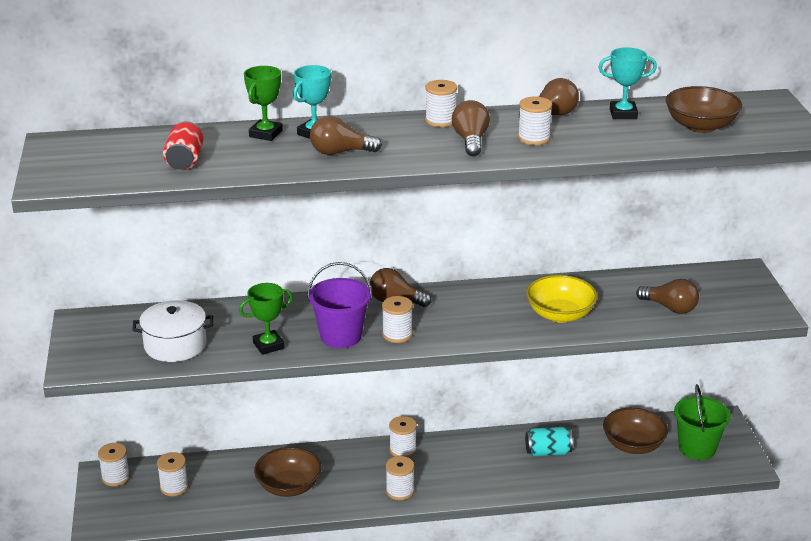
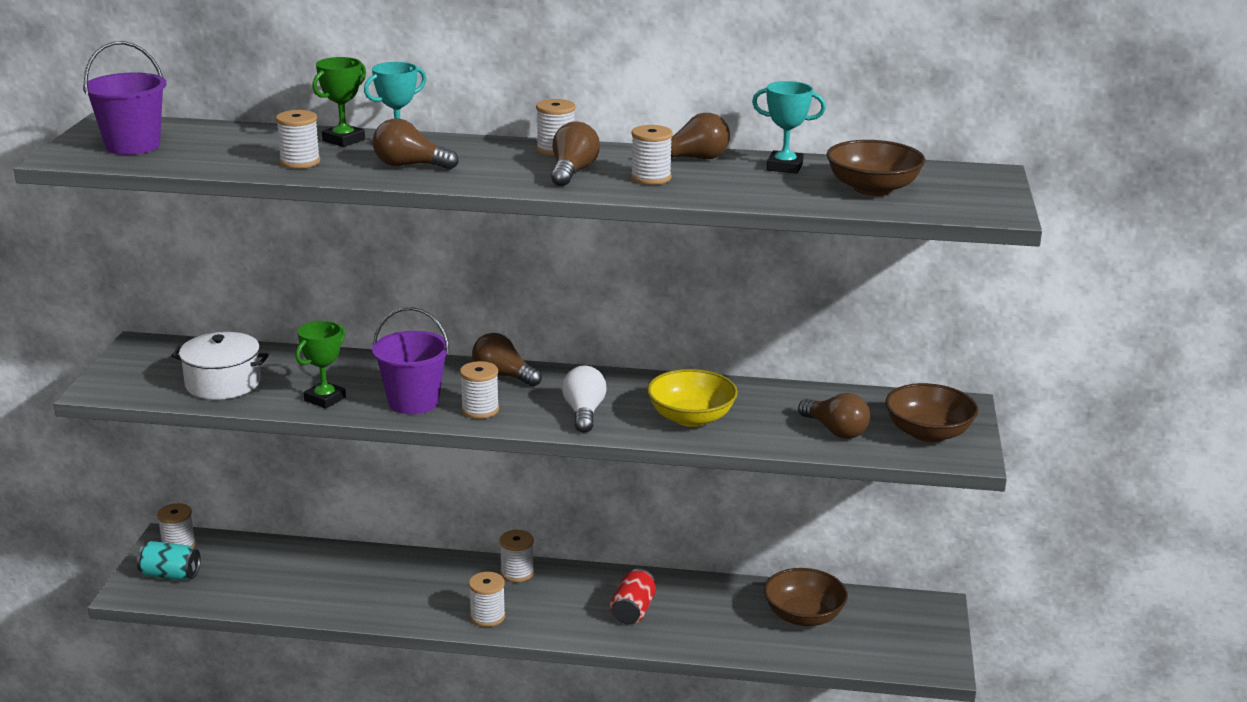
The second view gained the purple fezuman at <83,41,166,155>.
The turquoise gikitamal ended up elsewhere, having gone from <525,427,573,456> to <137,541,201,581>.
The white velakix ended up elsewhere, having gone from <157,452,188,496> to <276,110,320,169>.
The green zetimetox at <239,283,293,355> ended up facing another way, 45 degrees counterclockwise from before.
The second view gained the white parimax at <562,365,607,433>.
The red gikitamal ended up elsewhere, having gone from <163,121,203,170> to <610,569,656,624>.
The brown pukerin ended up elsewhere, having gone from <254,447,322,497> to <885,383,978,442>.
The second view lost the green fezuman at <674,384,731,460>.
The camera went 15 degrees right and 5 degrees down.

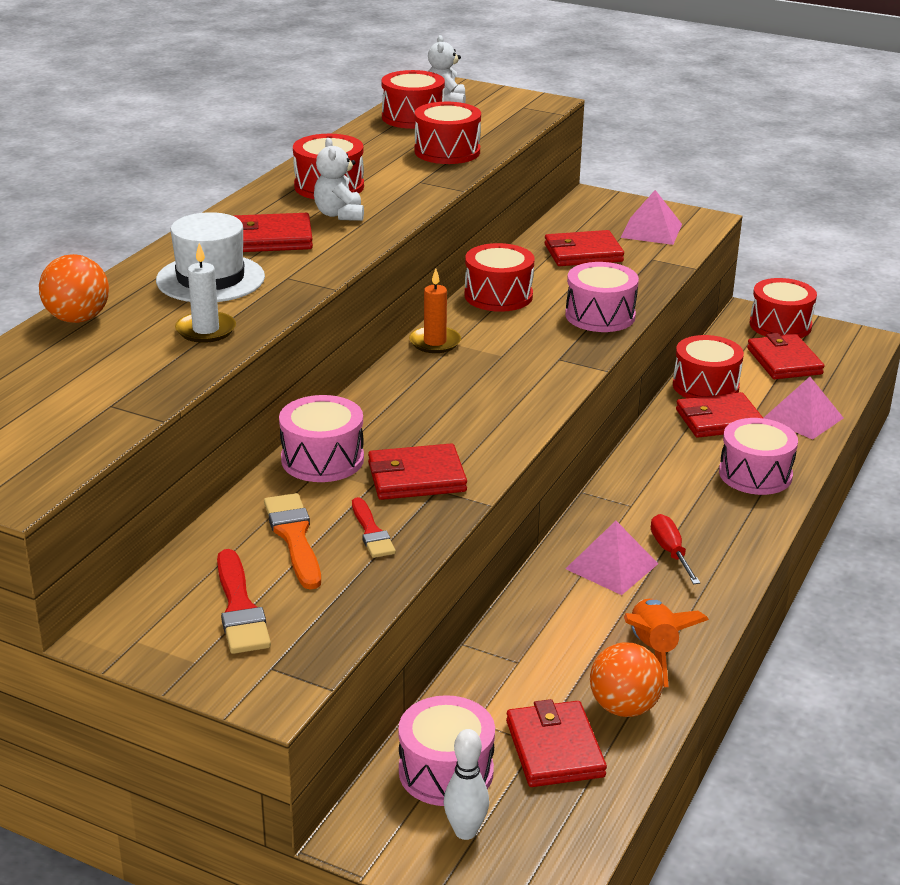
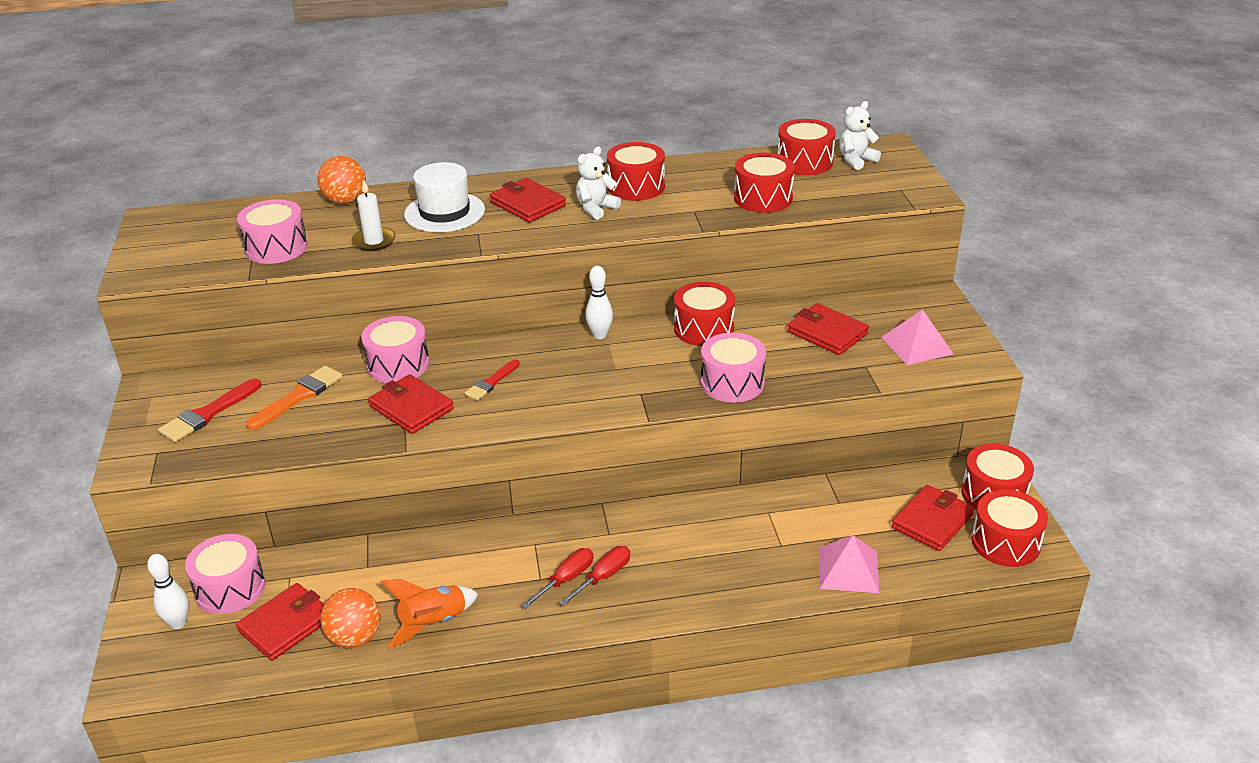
The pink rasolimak ended up elsewhere, having gone from <719,418,798,495> to <237,199,308,264>.
The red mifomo ended up elsewhere, having gone from <352,497,396,558> to <464,359,520,401>.
The second view gained the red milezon at <559,546,630,606>.
Where the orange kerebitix stood at <409,268,461,353>, the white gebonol came to stand at <585,266,613,339>.
The red rasolimak ended up elsewhere, having gone from <673,335,744,398> to <971,490,1048,567>.
The second view lost the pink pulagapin at <565,521,658,595>.
The second view lost the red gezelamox at <676,392,763,438>.
The camera went 55 degrees right and 5 degrees up.

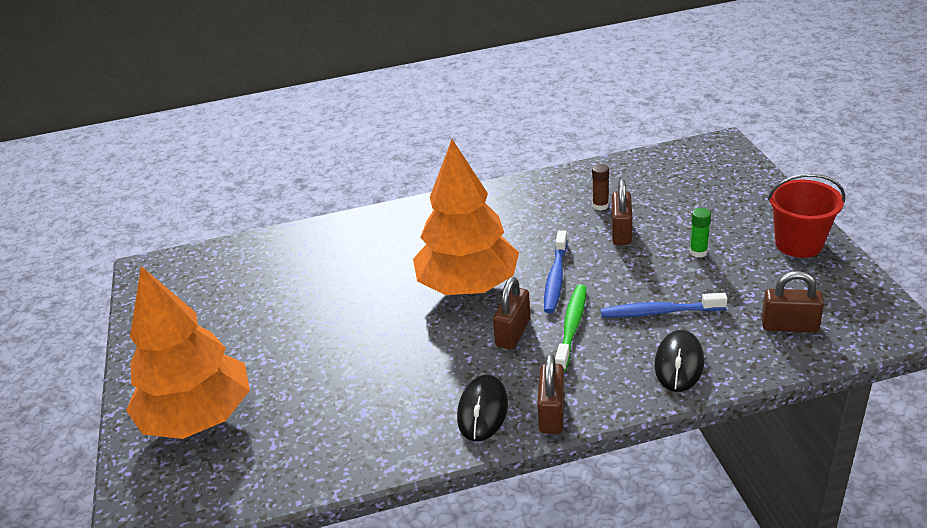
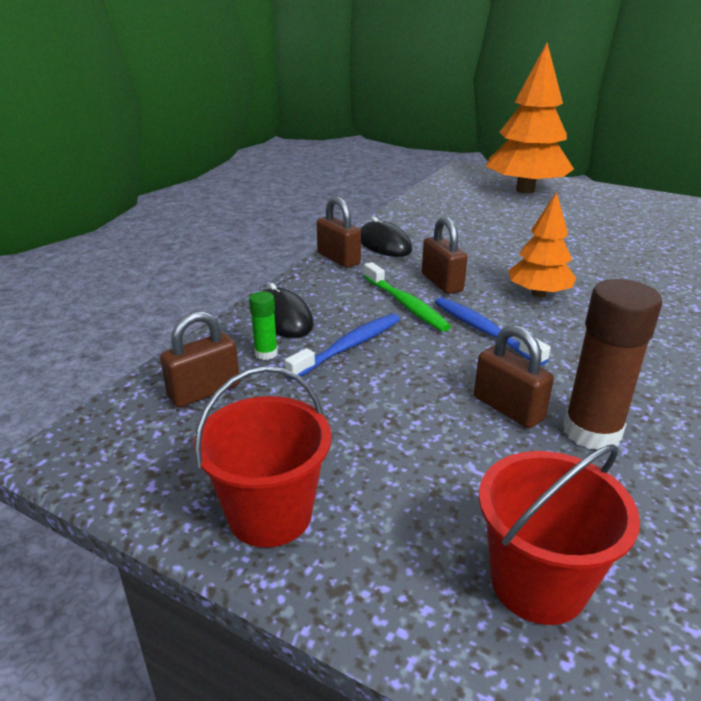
The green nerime ended up elsewhere, having gone from <690,208,711,257> to <249,291,278,360>.
The second view gained the red fezuman at <479,444,640,625>.
The size of the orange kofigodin at <413,139,519,295> changed by a factor of 0.55.
The size of the brown nerime at <592,164,609,210> changed by a factor of 2.05.
The camera went 130 degrees right and 5 degrees down.

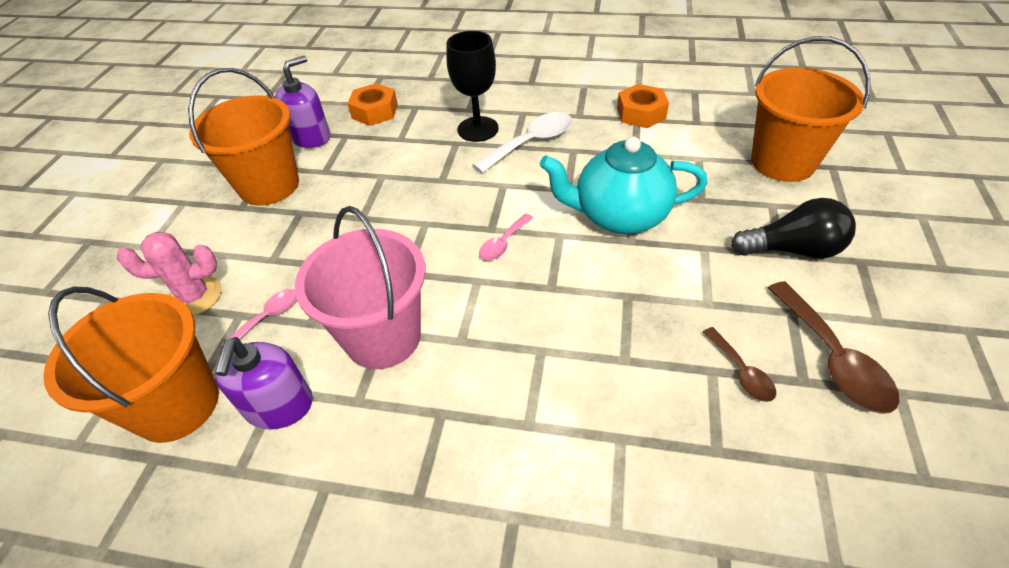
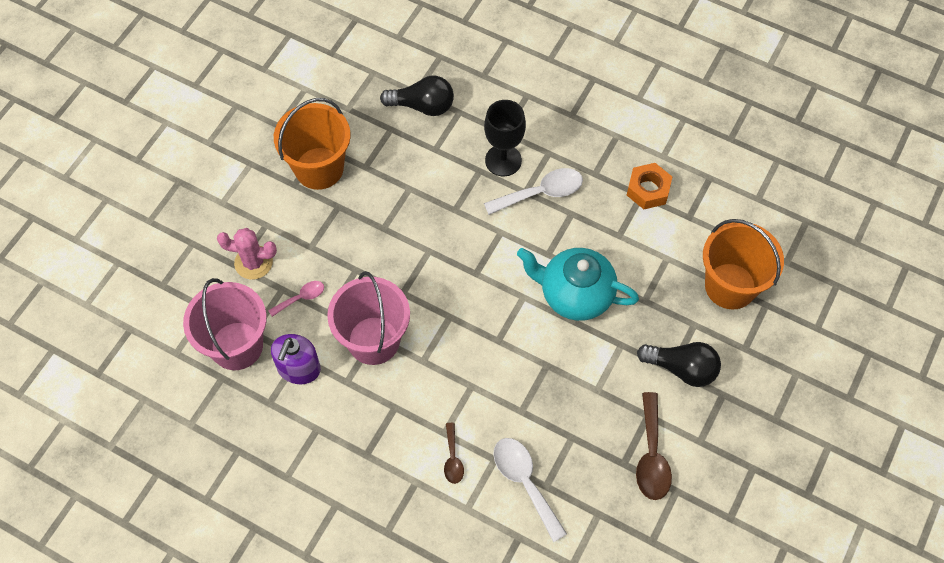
What was the orange fezuman at <43,287,219,443> turned into the pink fezuman at <183,278,267,370>.
Where the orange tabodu stood at <347,83,398,126>, the black parimax came to stand at <380,76,454,116>.
The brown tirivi ended up elsewhere, having gone from <703,327,776,402> to <444,423,464,484>.
The second view gained the white tirivi at <493,438,567,542>.
The second view lost the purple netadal at <275,55,330,148>.
The second view lost the pink tirivi at <479,214,533,260>.
The camera went 15 degrees right and 15 degrees up.

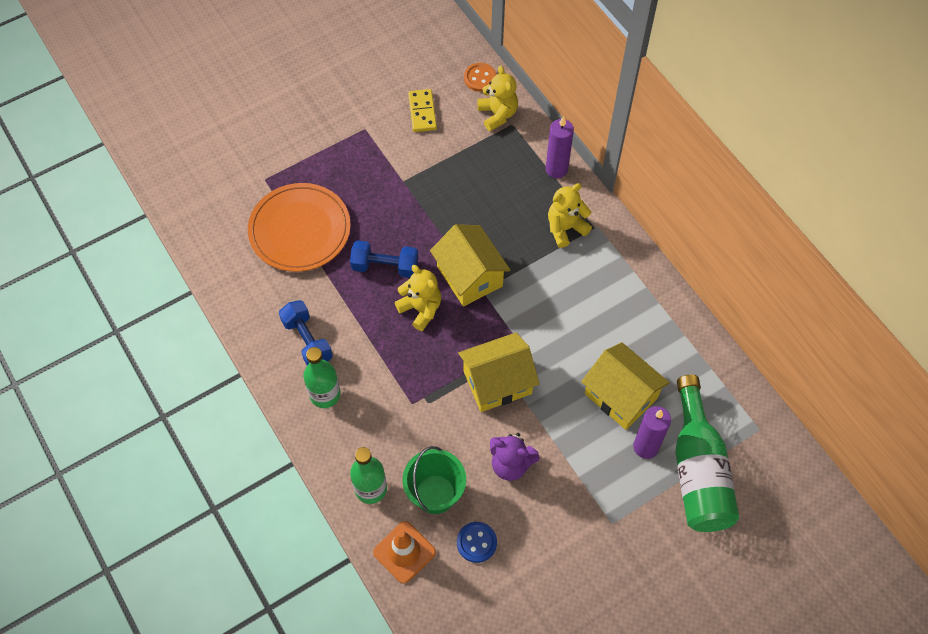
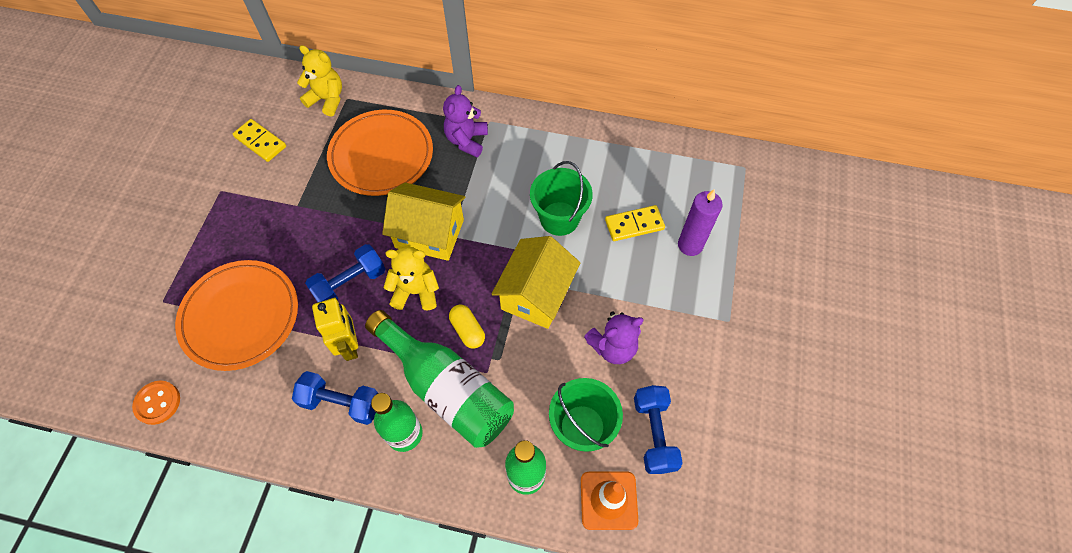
The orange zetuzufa ended up elsewhere, having gone from <464,63,497,92> to <132,381,180,425>.
The second view gained the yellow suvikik at <312,297,358,361>.
The second view gained the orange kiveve at <327,110,433,196>.
The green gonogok ended up elsewhere, having gone from <675,375,739,532> to <365,310,514,448>.
What was the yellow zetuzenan at <548,183,592,248> turned into the purple zetuzenan at <443,85,488,157>.
The second view gained the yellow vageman at <449,305,485,349>.
The second view gained the green fezuman at <530,161,593,236>.
Where the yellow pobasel stood at <581,342,670,430>, the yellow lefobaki came to stand at <605,205,665,241>.
Where the blue zetuzufa stood at <457,522,497,563>, the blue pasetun came to stand at <634,385,683,474>.
The second view lost the purple kerebitix at <546,116,574,178>.
The camera went 45 degrees left and 0 degrees up.

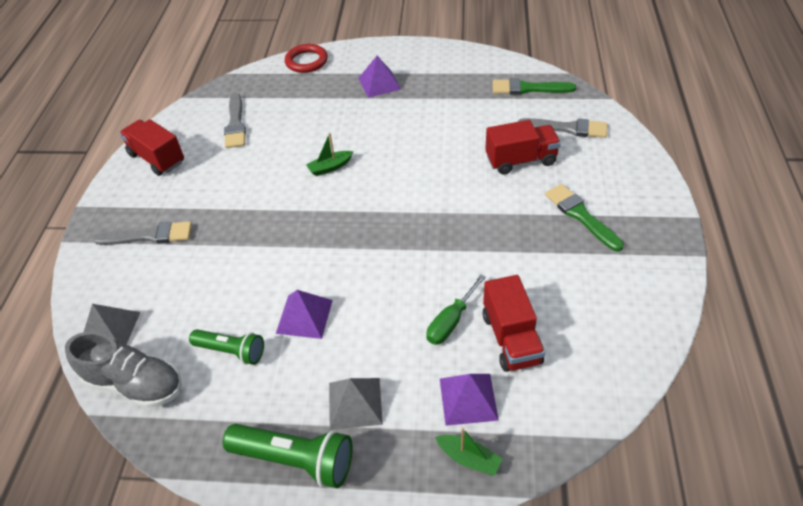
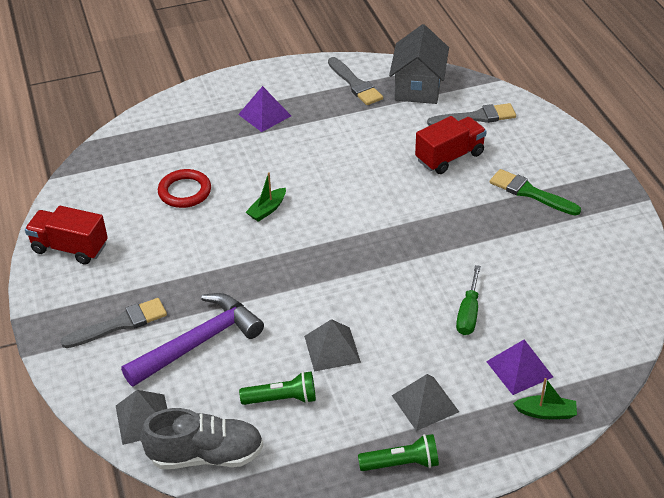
The second view gained the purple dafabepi at <121,293,264,387>.
The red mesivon ended up elsewhere, having gone from <285,44,328,73> to <158,169,211,208>.
What was the purple pulagapin at <276,290,333,339> turned into the grey pulagapin at <304,319,361,372>.
The grey mifomo ended up elsewhere, having gone from <224,93,246,148> to <328,57,383,105>.
The size of the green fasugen at <223,424,352,488> changed by a factor of 0.66.
Where the green mifomo stood at <493,78,576,95>, the grey pobasel came to stand at <389,24,449,104>.
The second view lost the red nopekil at <483,275,545,372>.
The camera went 25 degrees left and 5 degrees down.

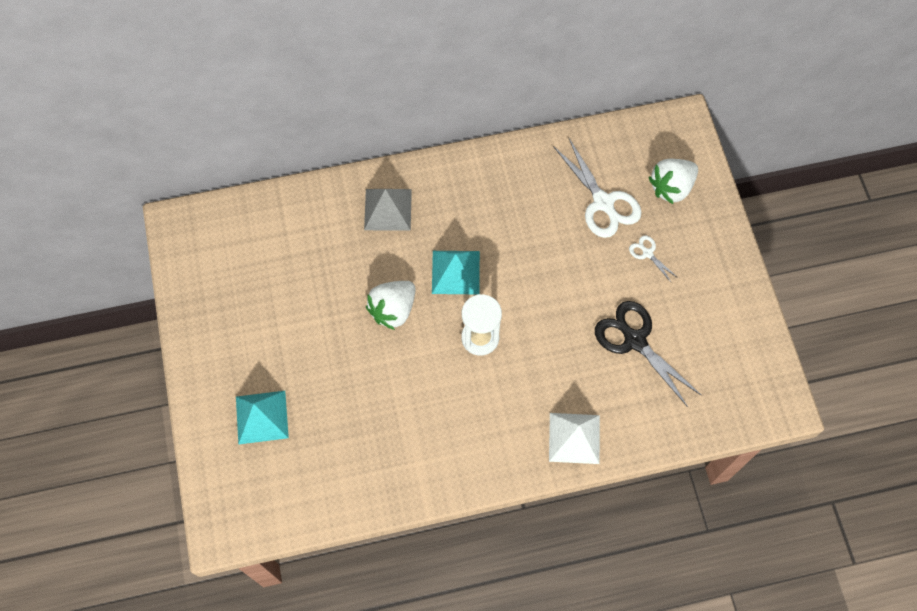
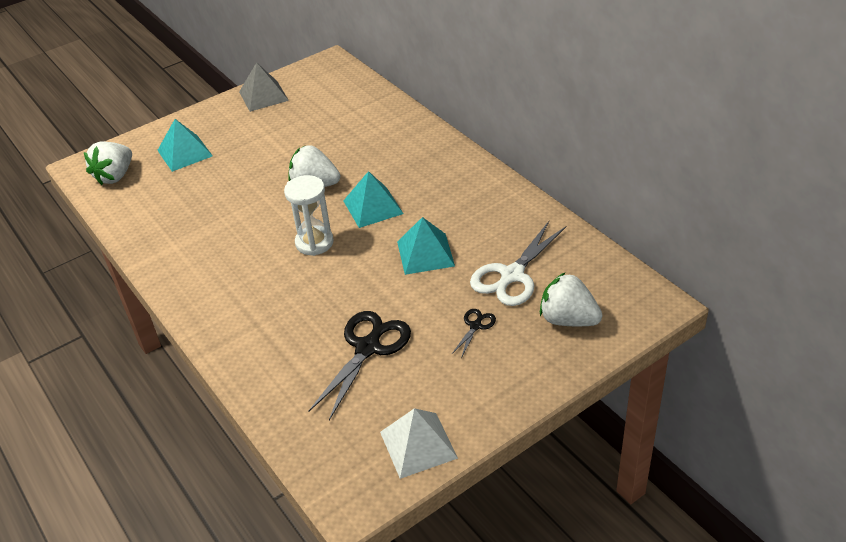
The second view gained the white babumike at <84,141,132,185>.
The grey pulagapin ended up elsewhere, having gone from <364,189,412,231> to <239,63,289,112>.
The white pulagapin ended up elsewhere, having gone from <549,413,600,464> to <380,408,458,479>.
The second view gained the turquoise pulagapin at <397,217,455,275>.
What was the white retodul at <629,235,678,283> turned into the black retodul at <451,309,496,358>.
The camera went 70 degrees right and 25 degrees down.

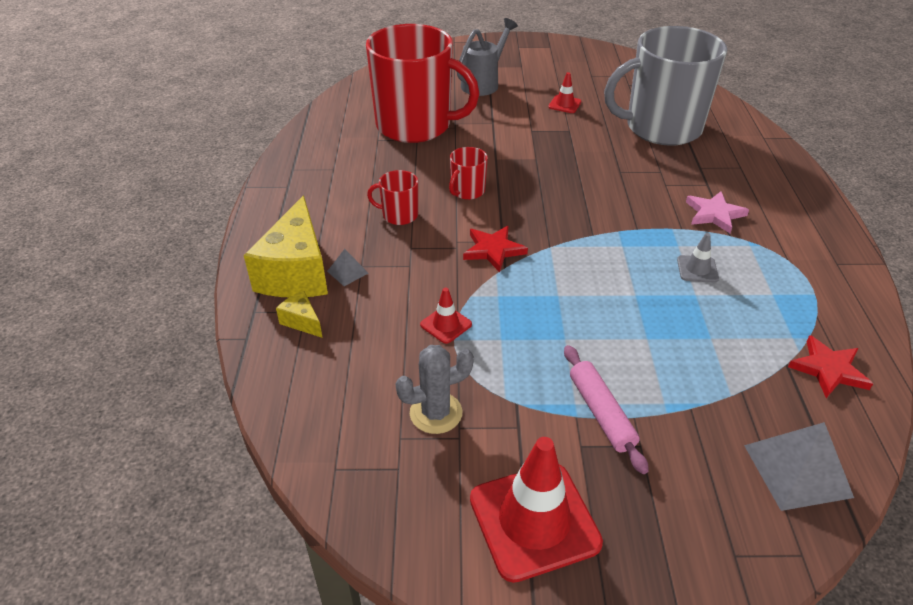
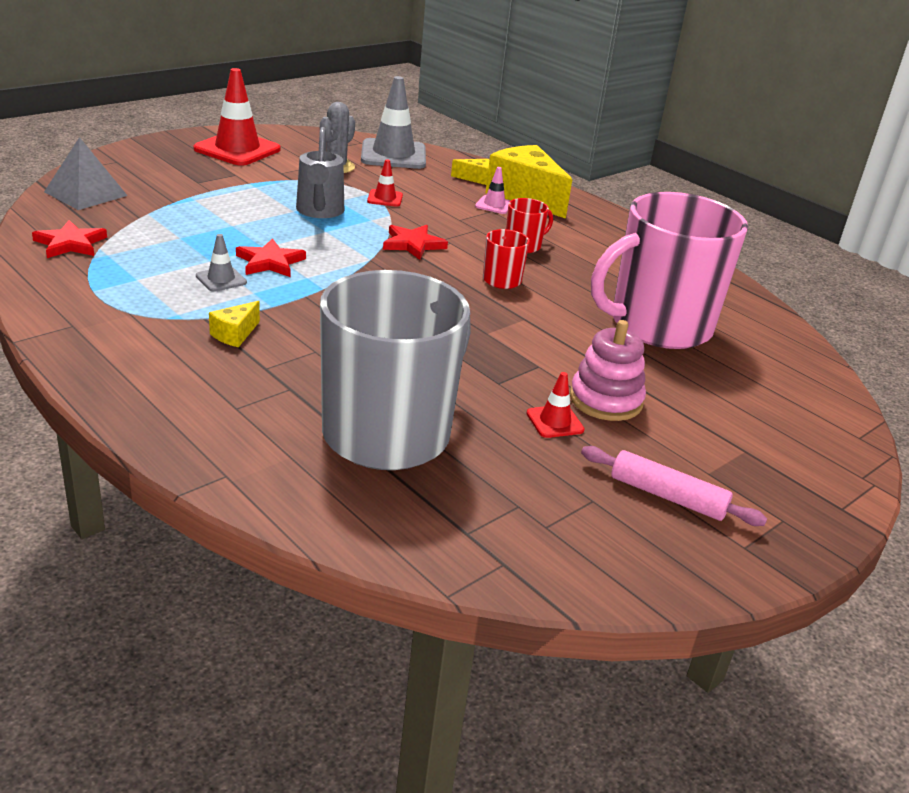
Where the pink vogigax stood at <686,192,749,233>, the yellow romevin came to stand at <209,301,260,347>.
The second view gained the red vogigax at <236,238,306,277>.
The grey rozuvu ended up elsewhere, having gone from <457,18,518,96> to <296,127,344,218>.
The second view gained the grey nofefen at <361,76,426,169>.
Where the grey pulagapin stood at <327,249,368,286>, the pink nofefen came to stand at <475,167,511,214>.
The second view gained the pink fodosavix at <570,320,646,421>.
The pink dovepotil ended up elsewhere, having gone from <564,345,649,474> to <581,446,767,526>.
What was the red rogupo at <366,24,479,143> turned into the pink rogupo at <591,192,748,349>.
The camera went 135 degrees right and 10 degrees down.

